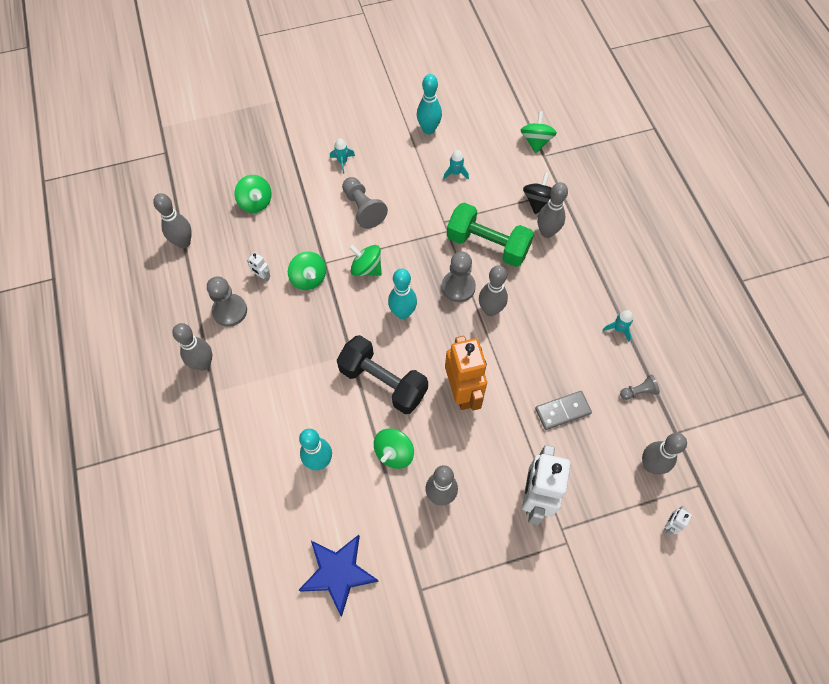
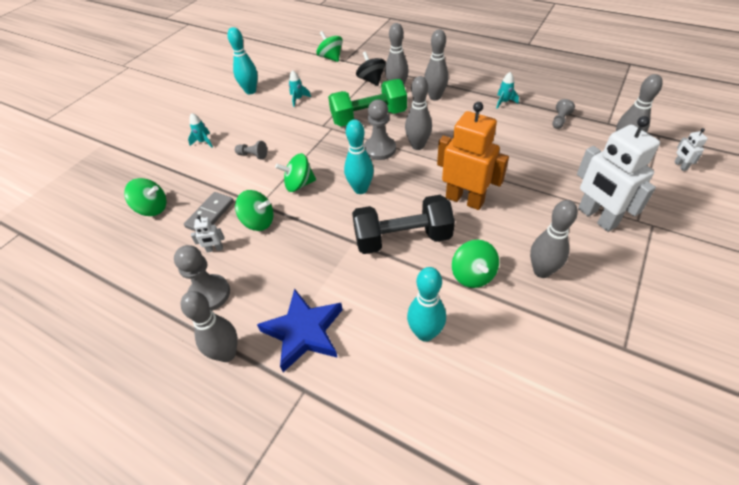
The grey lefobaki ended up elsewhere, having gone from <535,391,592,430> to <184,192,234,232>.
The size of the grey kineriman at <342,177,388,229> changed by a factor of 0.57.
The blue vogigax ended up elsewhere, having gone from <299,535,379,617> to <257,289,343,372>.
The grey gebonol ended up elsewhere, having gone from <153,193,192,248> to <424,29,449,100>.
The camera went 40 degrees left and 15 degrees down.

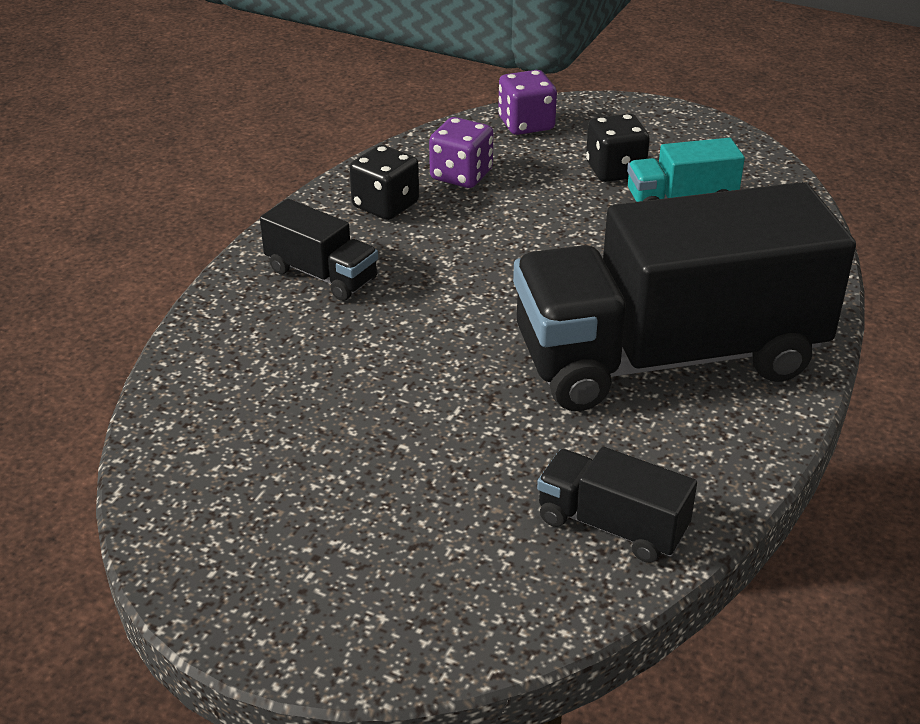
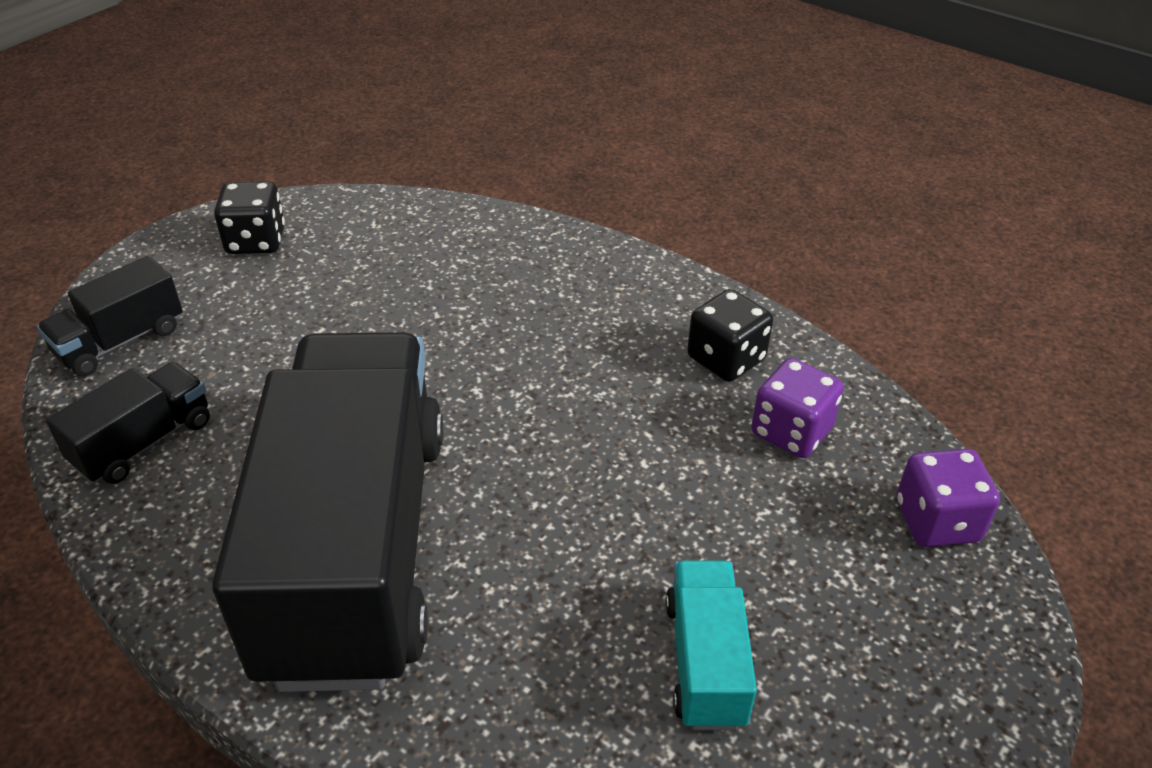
The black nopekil ended up elsewhere, having gone from <260,199,378,301> to <37,256,183,376>.
The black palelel ended up elsewhere, having gone from <586,113,650,182> to <214,182,285,254>.
The camera went 100 degrees right and 5 degrees up.

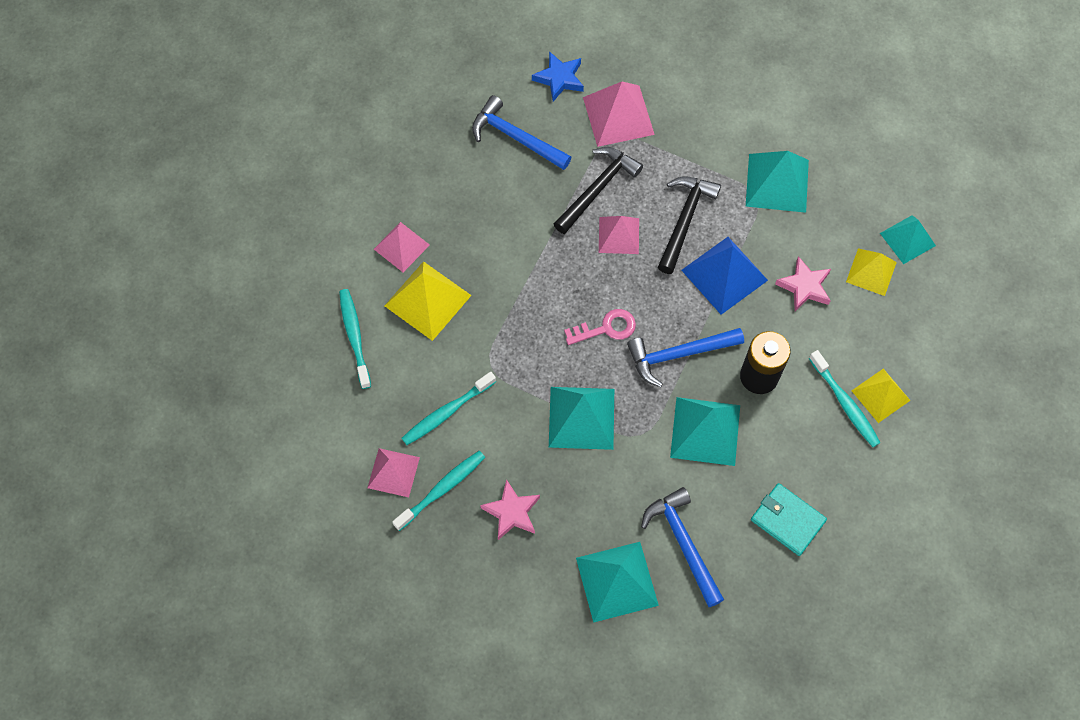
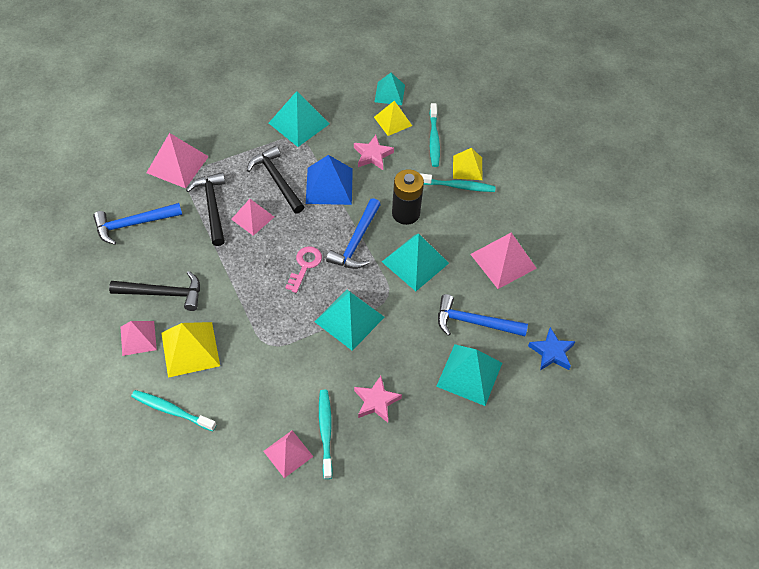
The second view gained the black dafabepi at <109,271,200,311>.
The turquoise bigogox ended up elsewhere, having gone from <402,372,496,445> to <429,103,440,167>.
Where the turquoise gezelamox stood at <751,483,827,556>, the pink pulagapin came to stand at <470,233,537,289>.
The blue vogigax ended up elsewhere, having gone from <532,51,584,102> to <528,327,575,370>.
The camera went 55 degrees left and 10 degrees down.

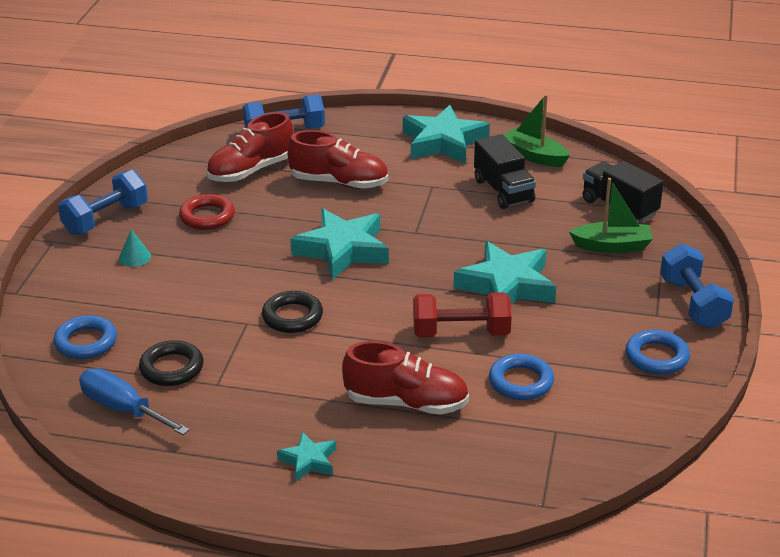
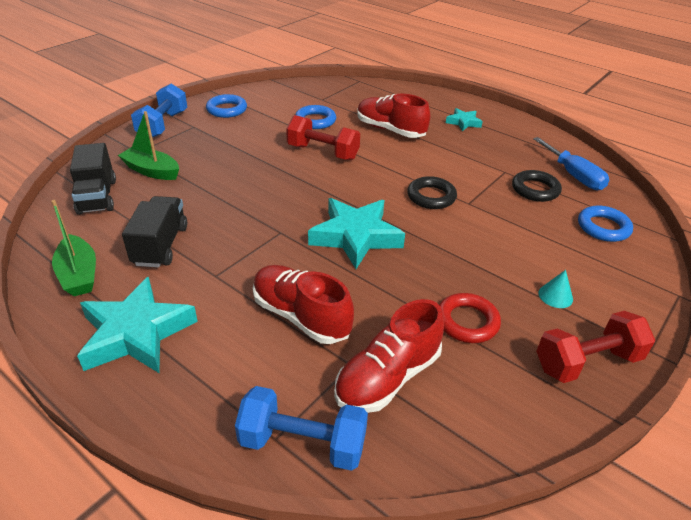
The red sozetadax at <206,112,294,182> ended up facing another way, 150 degrees clockwise from before.
What was the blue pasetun at <58,170,148,235> turned into the red pasetun at <536,311,655,383>.
The second view lost the turquoise vogigax at <454,241,556,305>.
The camera went 155 degrees left and 5 degrees up.

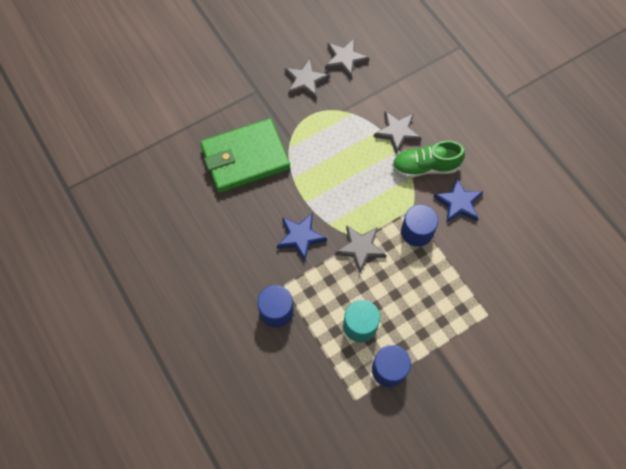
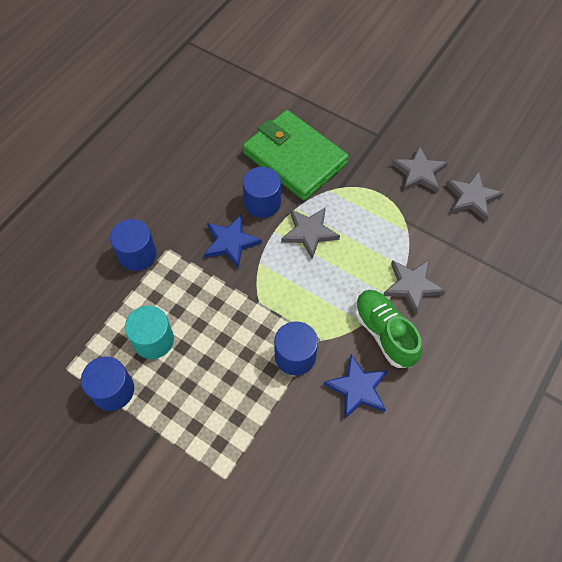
The second view gained the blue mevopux at <243,167,281,218>.
The grey vogigax ended up elsewhere, having gone from <335,225,387,273> to <281,207,340,259>.
The camera went 65 degrees right and 5 degrees down.

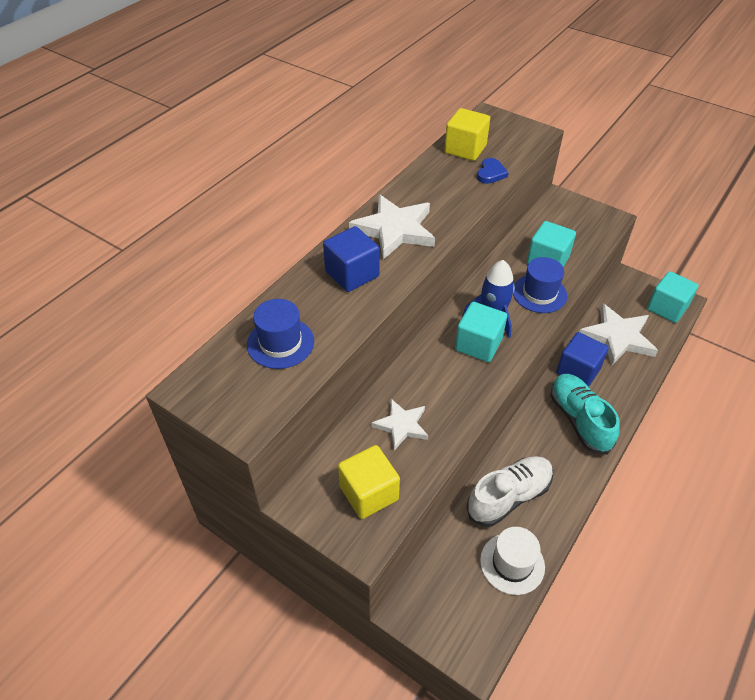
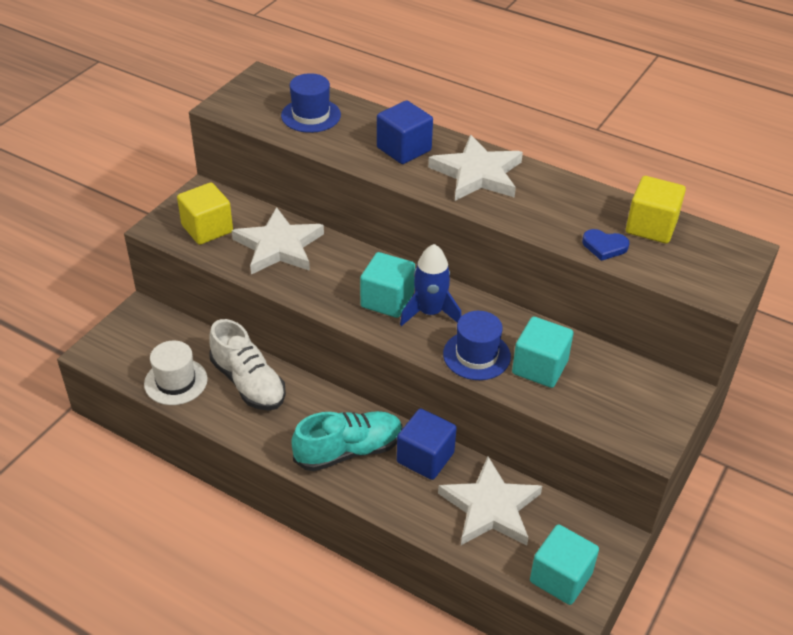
The size of the white vogigax at <371,399,428,451> changed by a factor of 1.65.
The camera went 85 degrees right and 5 degrees down.

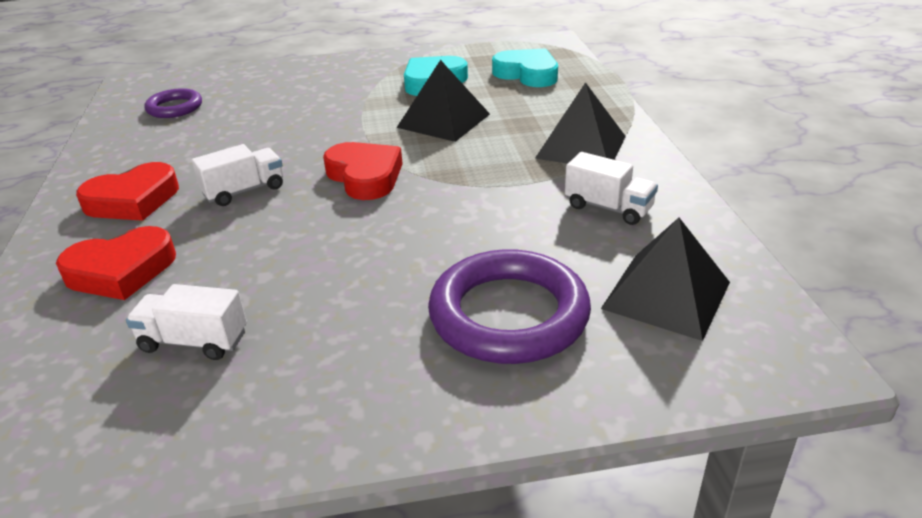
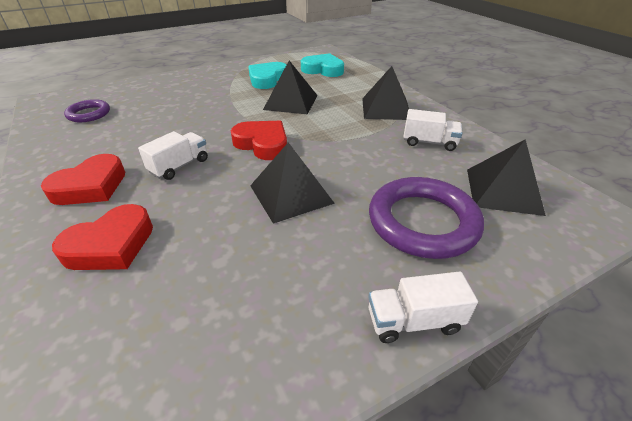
The second view gained the black pulagapin at <250,142,335,224>.
The white nopekil ended up elsewhere, having gone from <126,284,247,360> to <368,272,478,343>.
The camera went 20 degrees left and 5 degrees up.

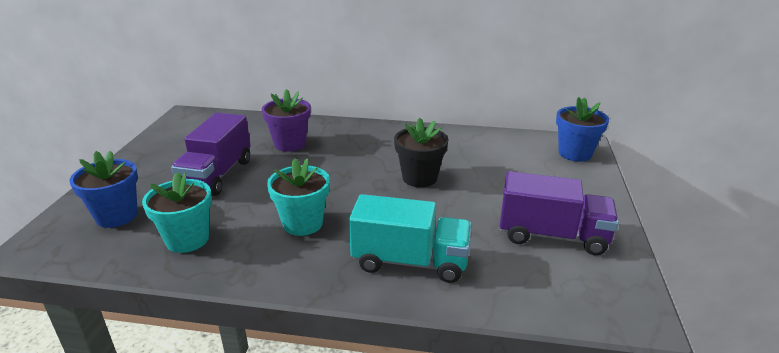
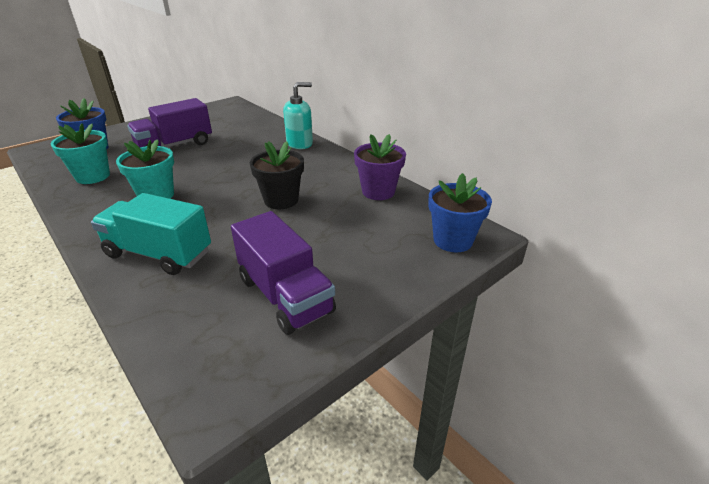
The turquoise nopekil at <349,194,472,283> ended up facing another way, 150 degrees clockwise from before.
The second view gained the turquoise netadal at <283,82,313,149>.
The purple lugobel ended up elsewhere, having gone from <262,89,311,152> to <354,134,406,200>.
The camera went 40 degrees right and 5 degrees up.

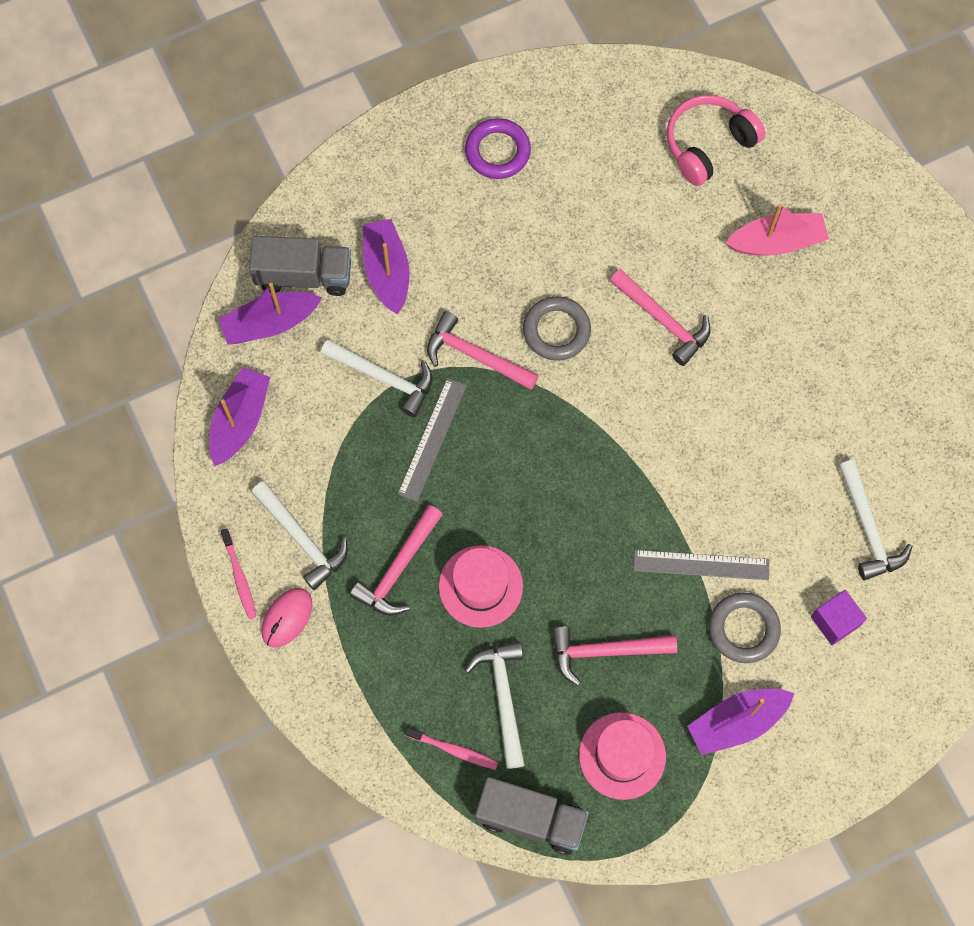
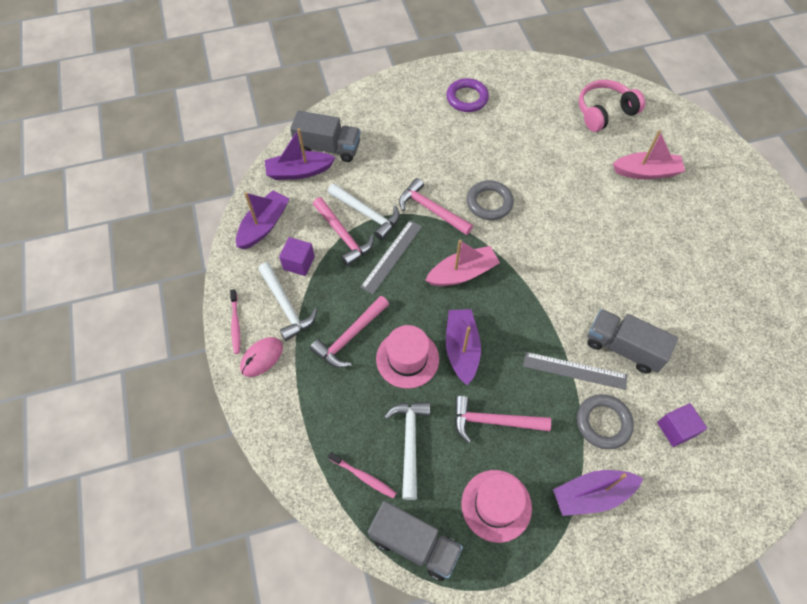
The second view gained the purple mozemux at <279,237,315,276>.
The pink dafabepi ended up elsewhere, having gone from <610,269,711,366> to <313,197,374,266>.
The second view gained the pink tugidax at <425,240,500,286>.
The purple tugidax ended up elsewhere, having gone from <363,219,410,315> to <446,309,481,385>.
The second view gained the grey nopekil at <587,309,678,374>.
The second view lost the white dafabepi at <839,460,912,580>.
The camera went 10 degrees right and 10 degrees down.

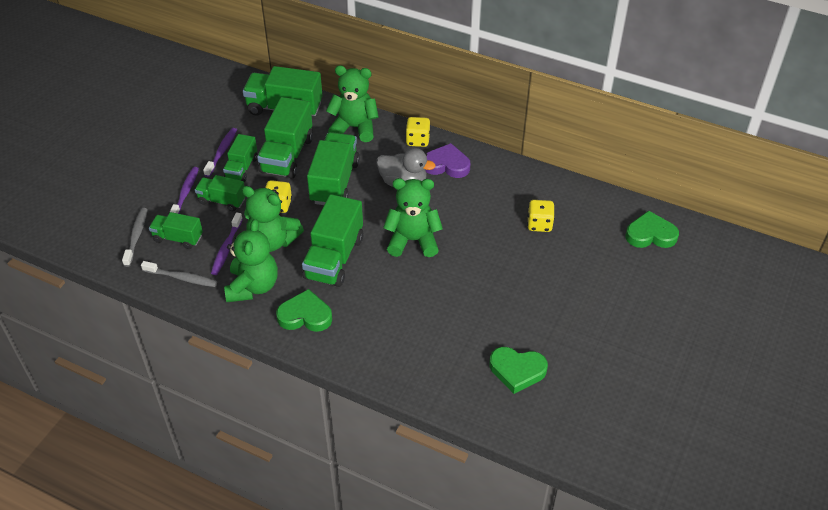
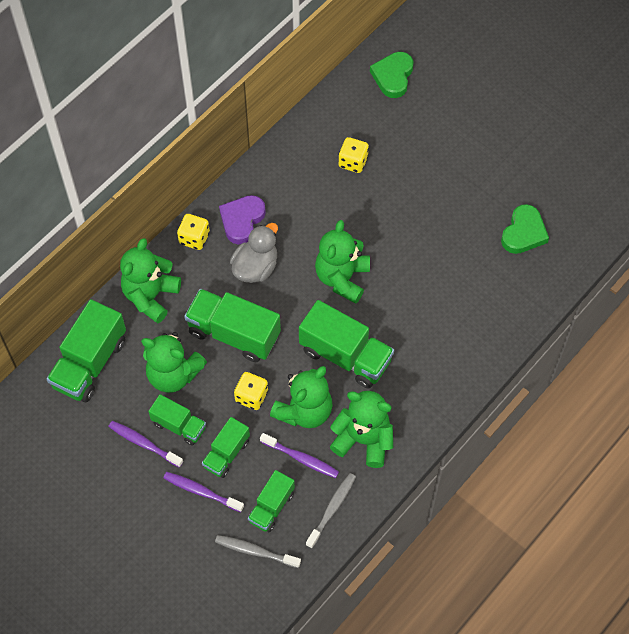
Where the green nopekil stood at <257,97,313,179>, the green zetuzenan came to stand at <141,332,207,393>.
The second view lost the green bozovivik at <276,289,332,332>.
The camera went 75 degrees left and 15 degrees up.

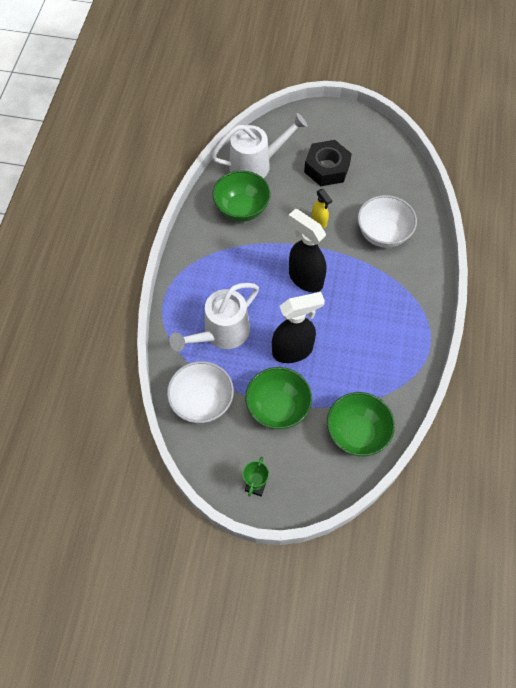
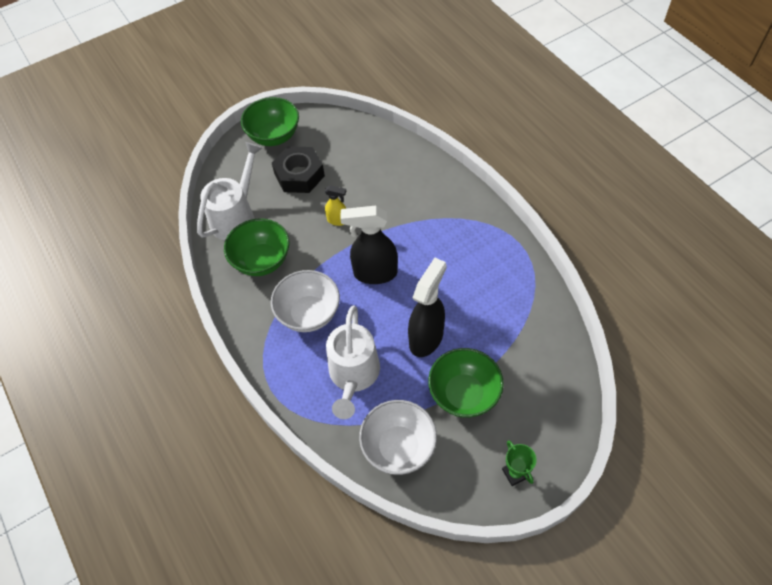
The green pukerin ended up elsewhere, having gone from <327,392,395,456> to <241,97,299,146>.
The white pukerin ended up elsewhere, having gone from <357,195,417,248> to <271,270,340,332>.
The camera went 40 degrees left and 5 degrees down.

